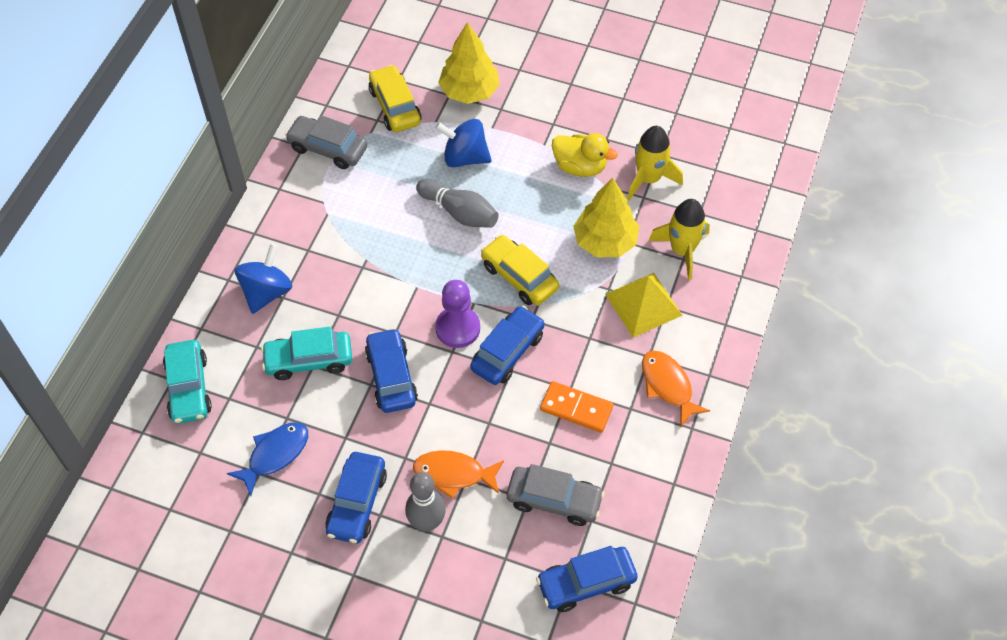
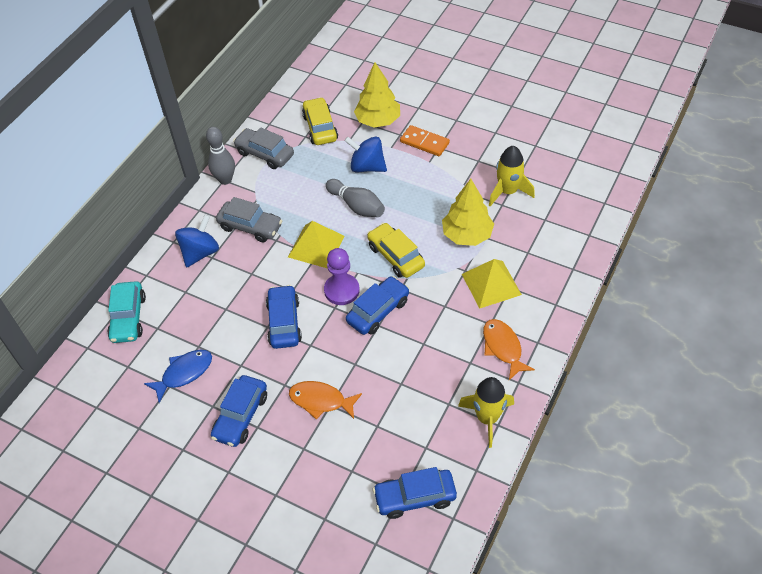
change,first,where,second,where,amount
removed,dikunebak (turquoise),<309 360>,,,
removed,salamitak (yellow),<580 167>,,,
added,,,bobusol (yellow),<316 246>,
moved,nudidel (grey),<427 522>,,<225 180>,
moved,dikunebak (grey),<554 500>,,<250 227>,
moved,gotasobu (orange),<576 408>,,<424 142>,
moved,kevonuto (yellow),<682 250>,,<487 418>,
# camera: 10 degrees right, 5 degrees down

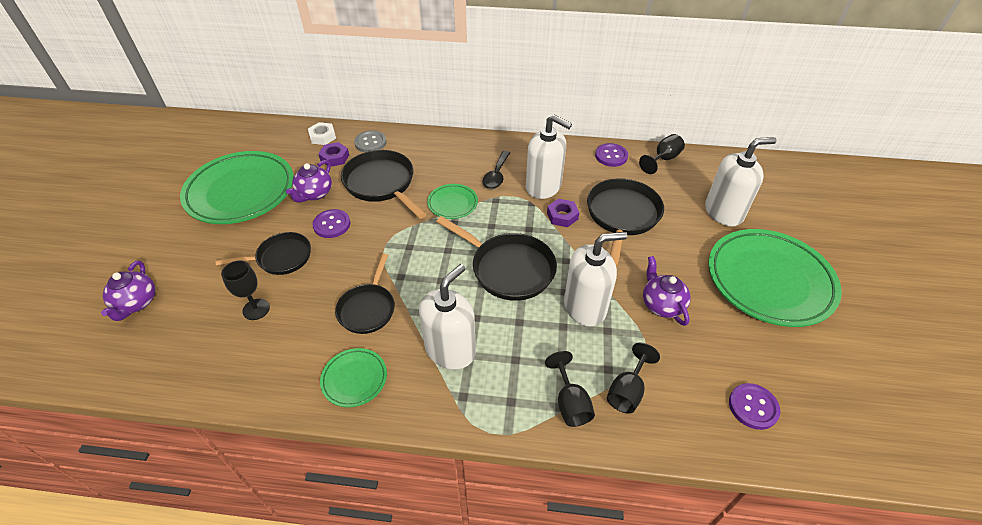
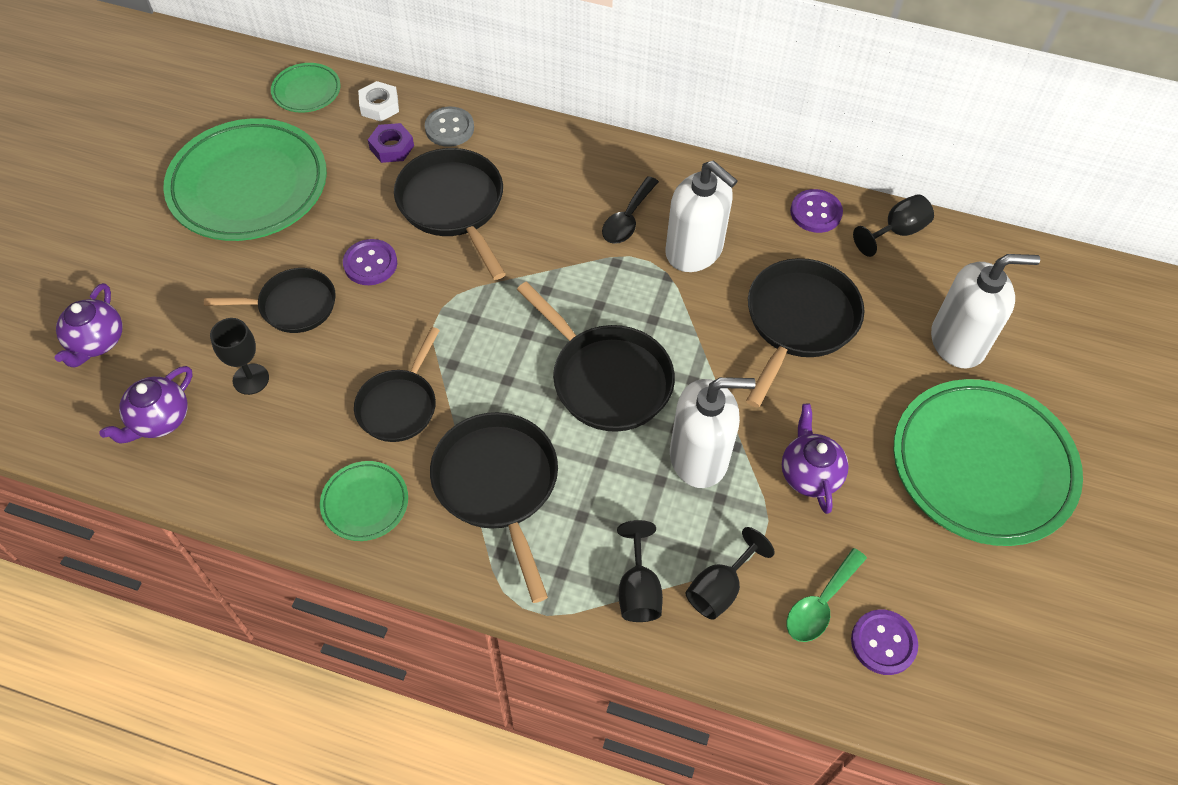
change,first,where,second,where,amount
removed,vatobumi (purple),<562 216>,,,
added,,,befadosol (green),<820 604>,
moved,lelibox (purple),<314 194>,,<159 420>,
moved,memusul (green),<452 204>,,<306 91>,
replaced,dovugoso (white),<450 350>,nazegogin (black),<498 486>,
# camera: 10 degrees right, 10 degrees up

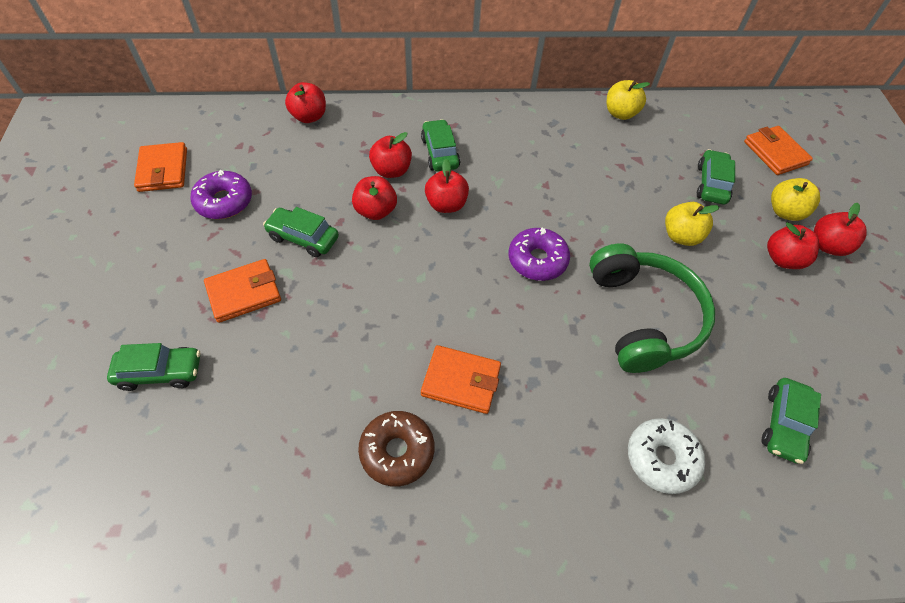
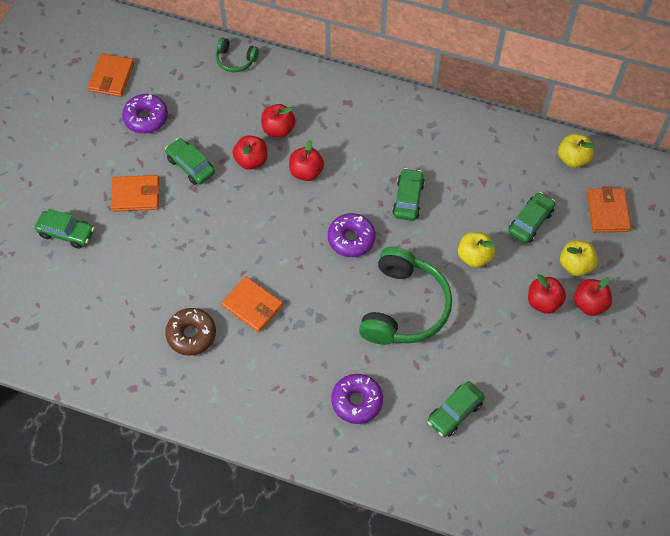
change,first,where,second,where,amount
moved,dikunebak (green),<440 153>,,<408 199>,
moved,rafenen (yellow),<620 113>,,<573 159>,
replaced,rafenen (red),<309 116>,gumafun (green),<235 60>,
recoloured,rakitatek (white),<661 458>,rakitatek (purple),<357 401>,
# camera: 25 degrees right, 5 degrees up

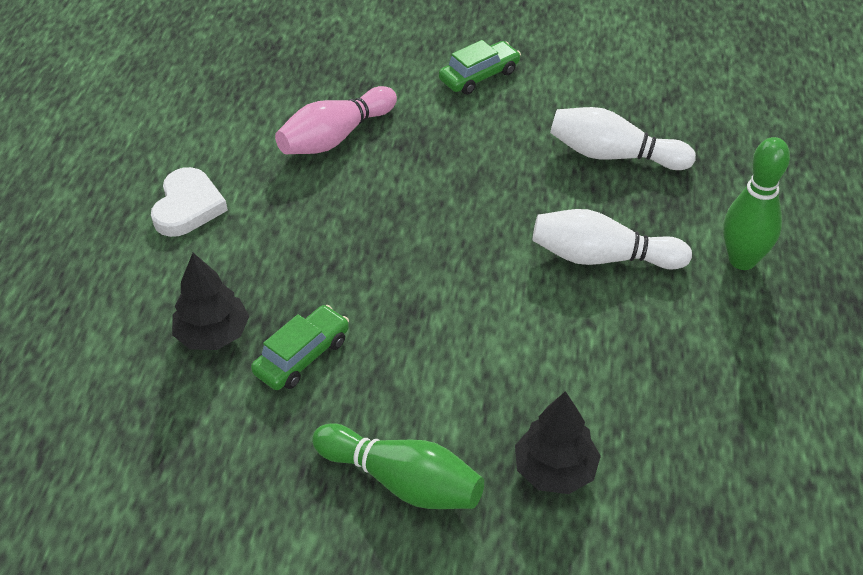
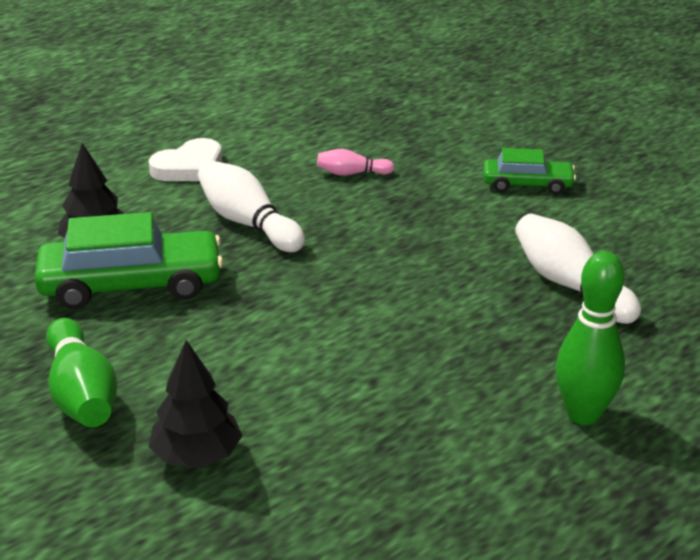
change,first,where,second,where,amount
moved,nudidel (white),<602 257>,,<248 223>,
resized,dikunebak (green),<302 356>,,<131 285>,x1.74
resized,nudidel (pink),<335 137>,,<352 173>,x0.55
# camera: 40 degrees right, 15 degrees down

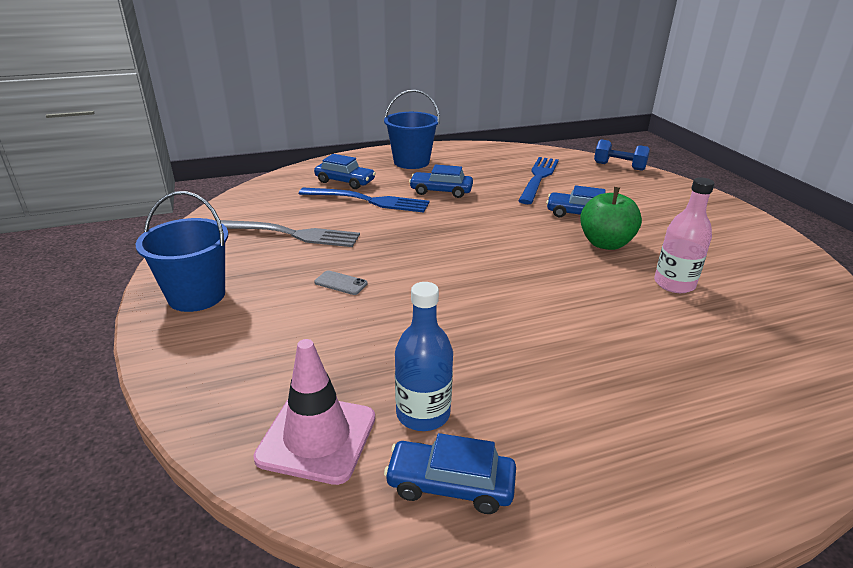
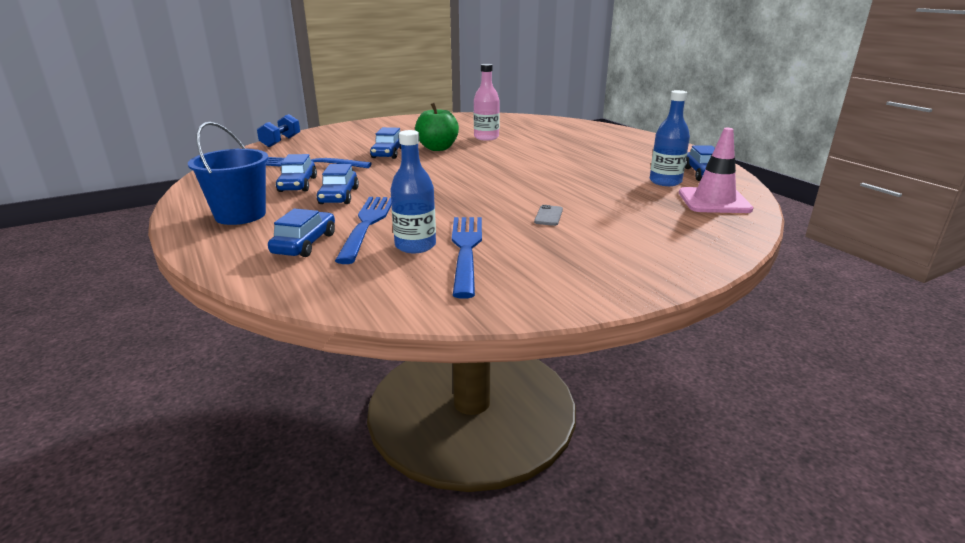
change,first,where,second,where,amount
removed,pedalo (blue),<196 296>,,,
added,,,dikunebak (blue),<298 184>,
added,,,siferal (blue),<415 246>,
recoloured,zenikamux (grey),<291 234>,zenikamux (blue),<466 250>,
# camera: 100 degrees left, 5 degrees down

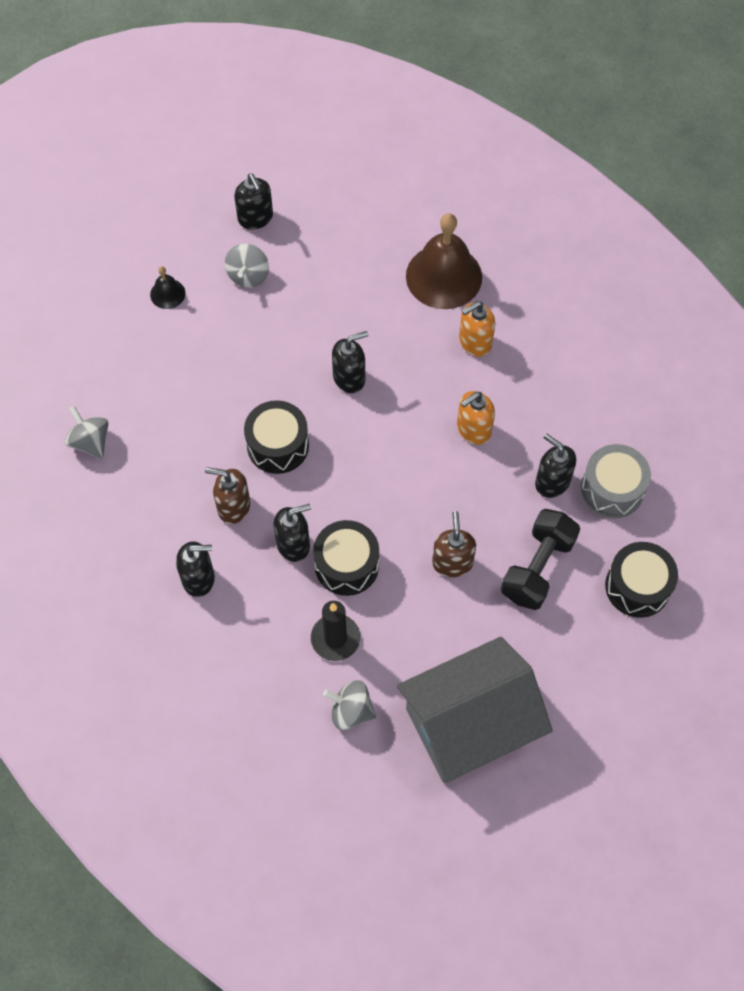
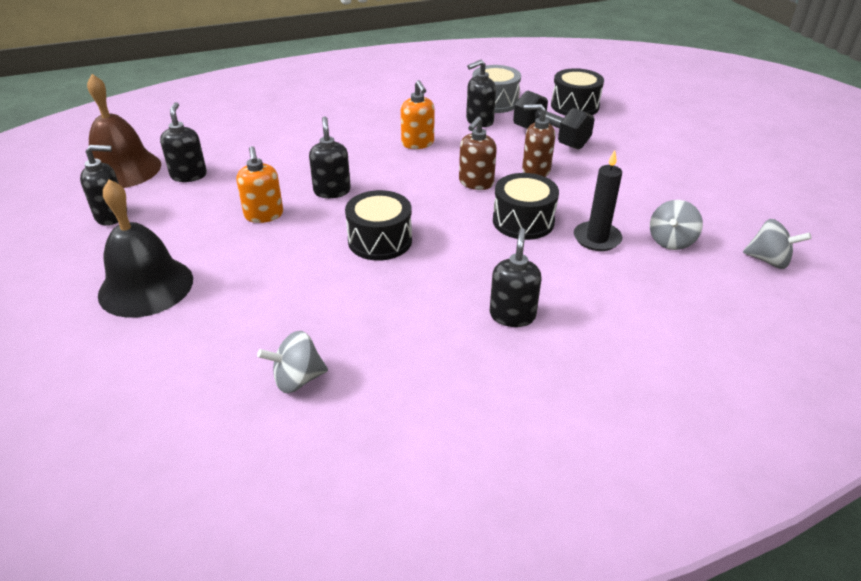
change,first,where,second,where,amount
removed,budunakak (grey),<470 724>,,,
moved,dovugoso (brown),<233 507>,,<476 183>,
moved,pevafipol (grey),<248 275>,,<768 260>,
moved,dovugoso (black),<293 544>,,<189 175>,
moved,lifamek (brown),<444 276>,,<123 169>,
moved,dovugoso (orange),<474 342>,,<264 215>,
resized,lifamek (black),<167 294>,,<146 286>,x2.18
# camera: 75 degrees left, 25 degrees down

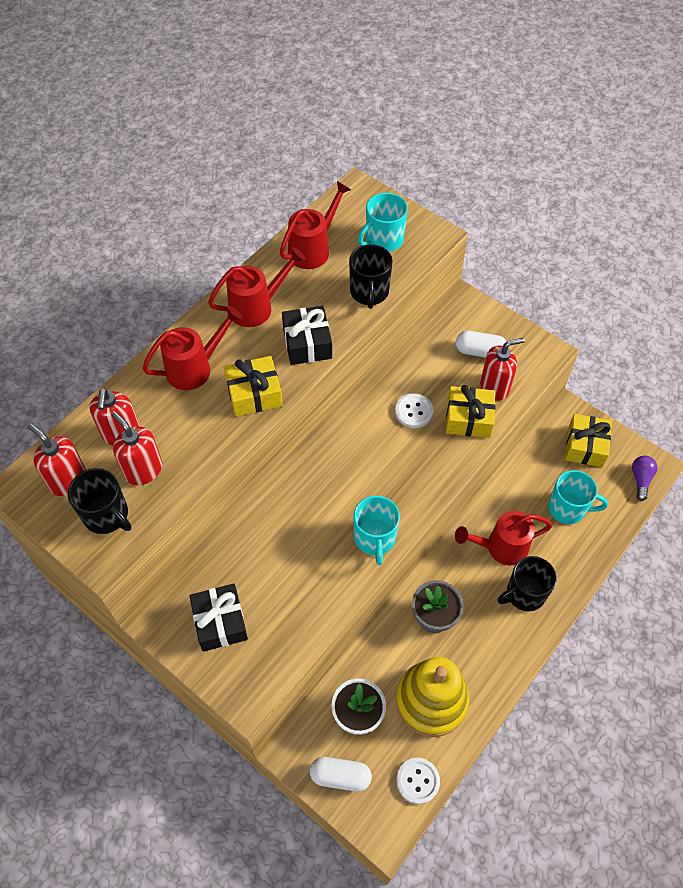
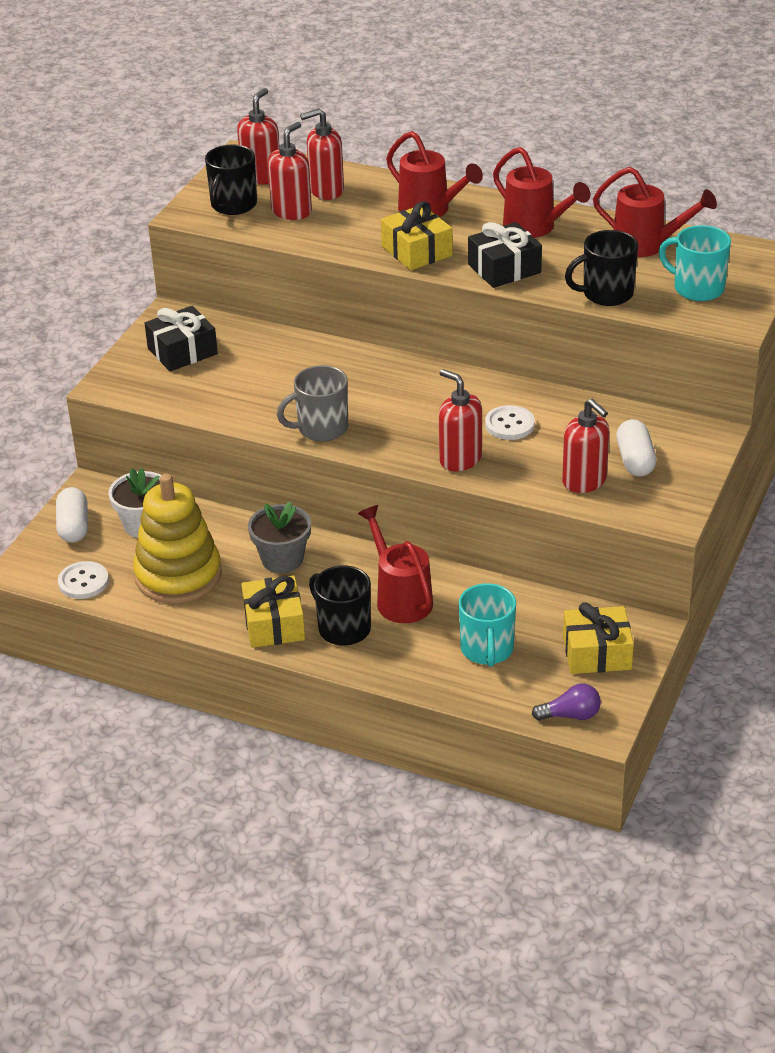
change,first,where,second,where,amount
added,,,dovugoso (red),<460 459>,
moved,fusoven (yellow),<468 419>,,<274 624>,
recoloured,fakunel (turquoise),<375 538>,fakunel (grey),<321 428>,
# camera: 75 degrees right, 20 degrees down

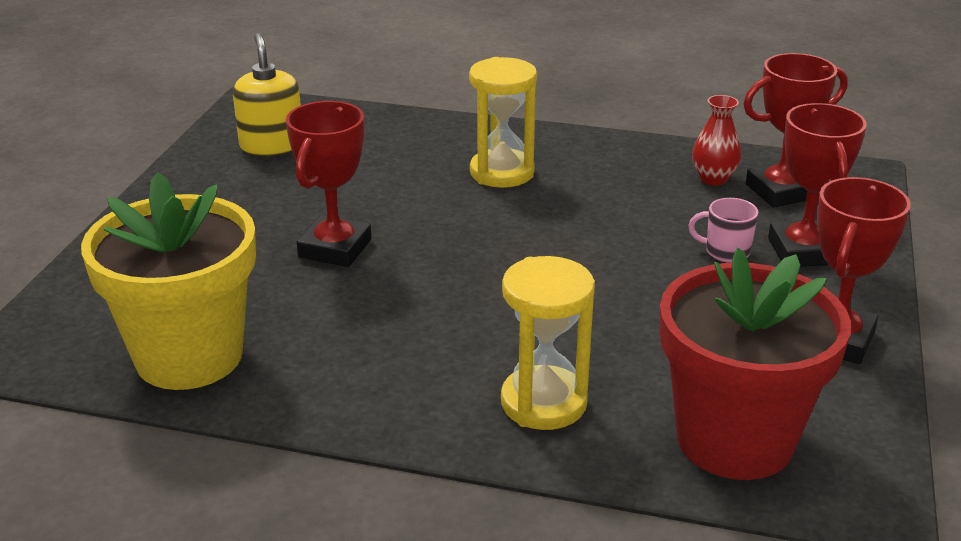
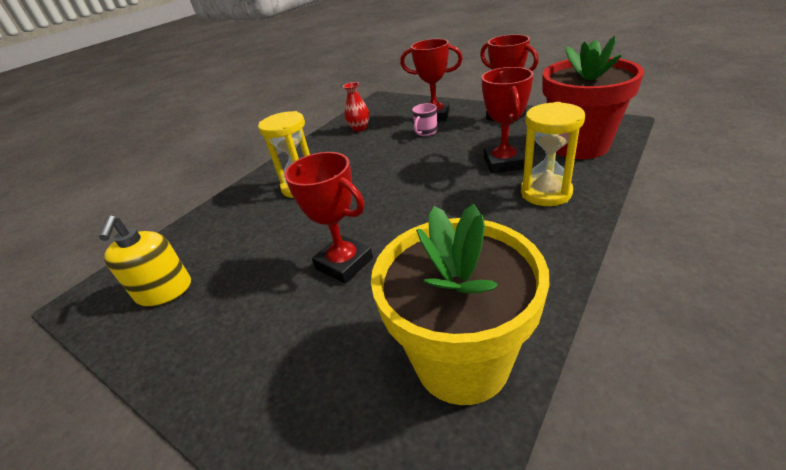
change,first,where,second,where,amount
moved,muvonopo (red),<780 191>,,<503 163>,
turned,dovugoso (yellow),<271 145>,,<164 291>,105 degrees counterclockwise
# camera: 65 degrees left, 5 degrees up

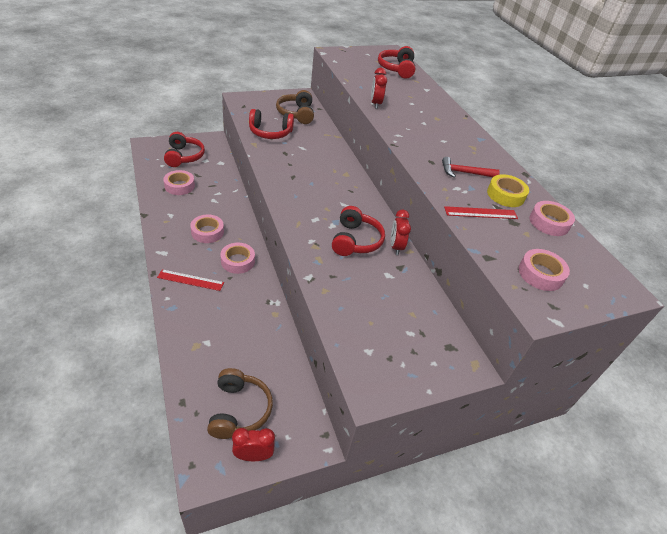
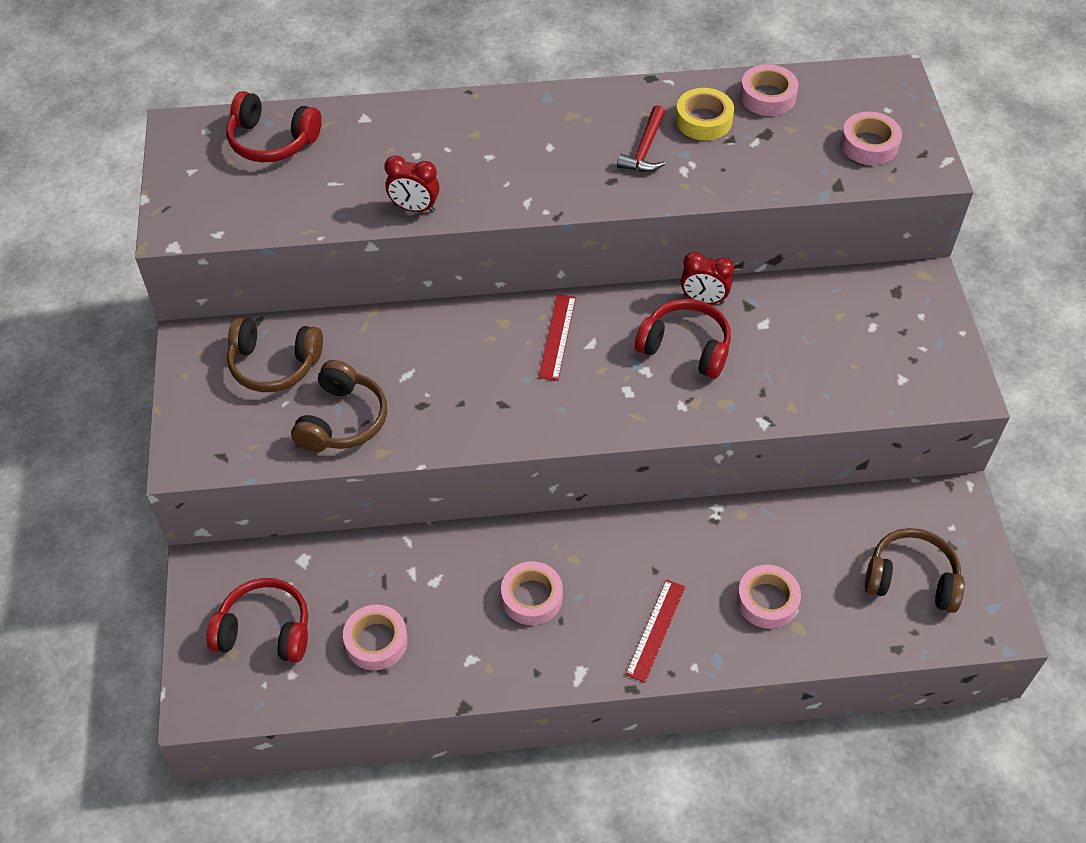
change,first,where,second,where,amount
removed,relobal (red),<253 456>,,,
moved,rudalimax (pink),<238 261>,,<767 601>,
moved,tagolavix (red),<480 213>,,<557 337>,
recoloured,gumafun (red),<270 132>,gumafun (brown),<342 420>,
# camera: 70 degrees left, 10 degrees up

